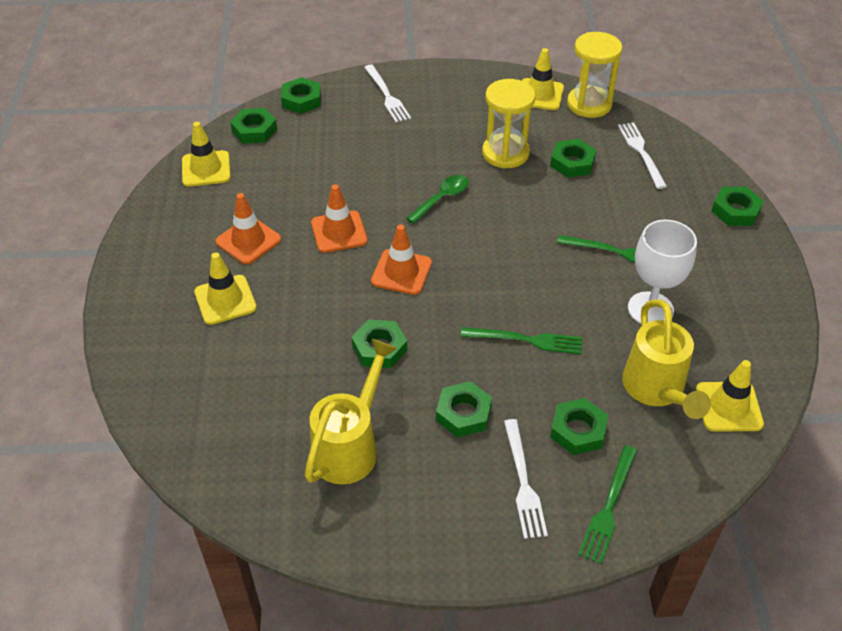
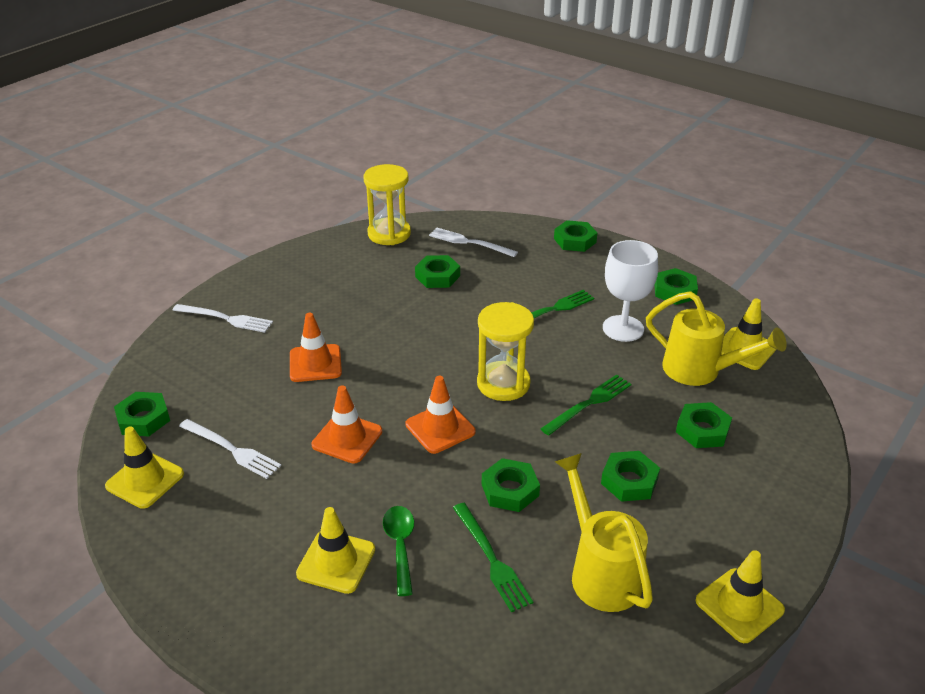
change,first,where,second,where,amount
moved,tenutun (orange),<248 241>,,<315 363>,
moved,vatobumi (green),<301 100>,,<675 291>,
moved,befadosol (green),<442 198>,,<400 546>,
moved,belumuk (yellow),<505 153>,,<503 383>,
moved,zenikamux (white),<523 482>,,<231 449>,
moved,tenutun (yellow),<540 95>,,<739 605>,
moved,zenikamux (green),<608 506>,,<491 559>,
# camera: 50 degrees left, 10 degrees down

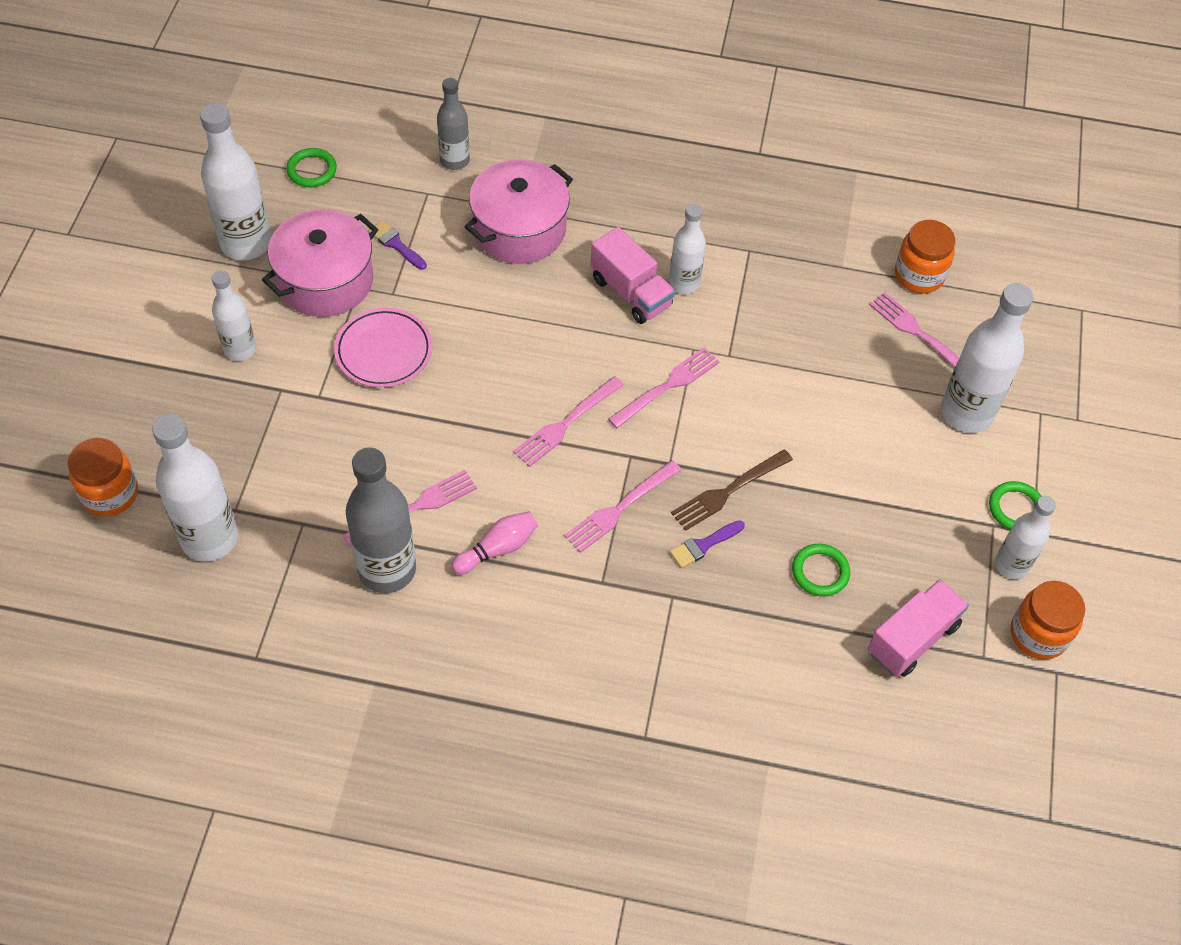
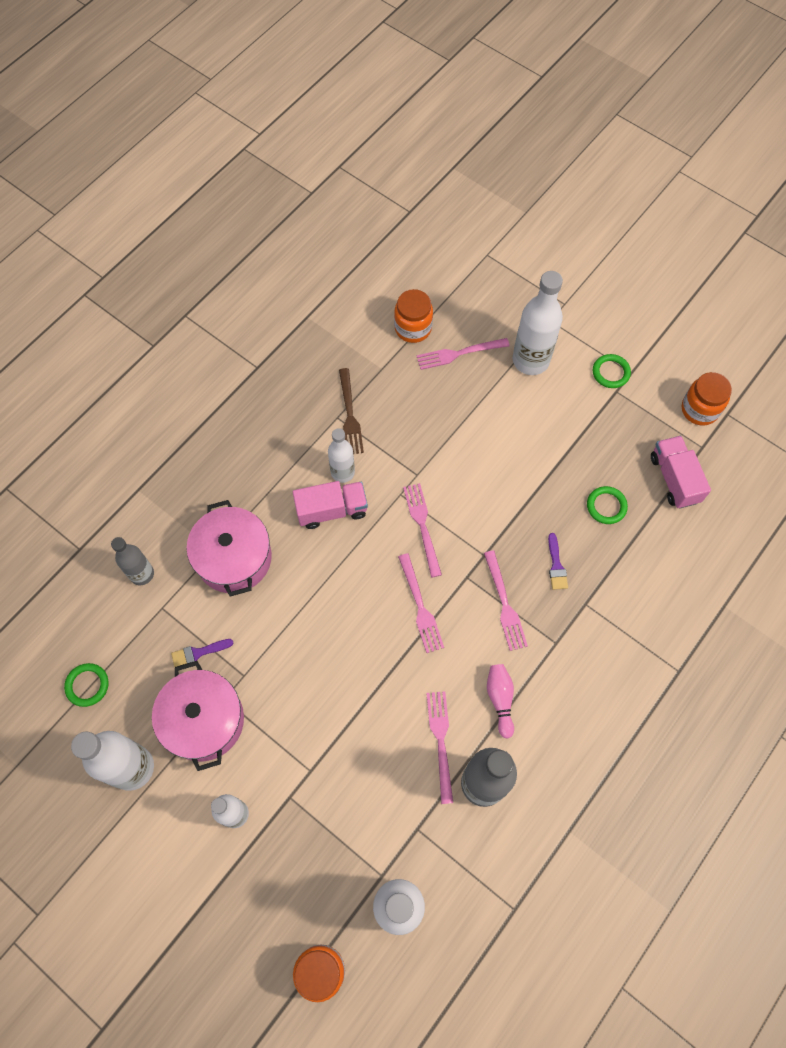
change,first,where,second,where,amount
removed,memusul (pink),<383 351>,,,
removed,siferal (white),<1011 565>,,,
moved,zenikamux (brown),<728 492>,,<350 415>,
# camera: 60 degrees left, 10 degrees up

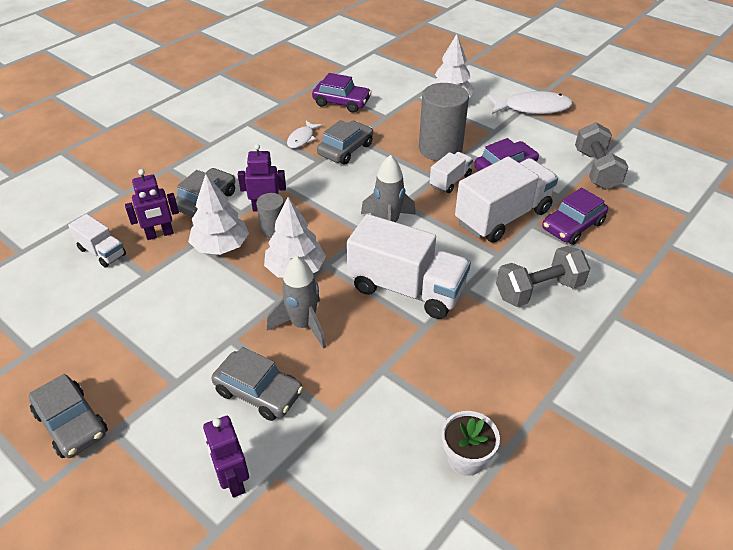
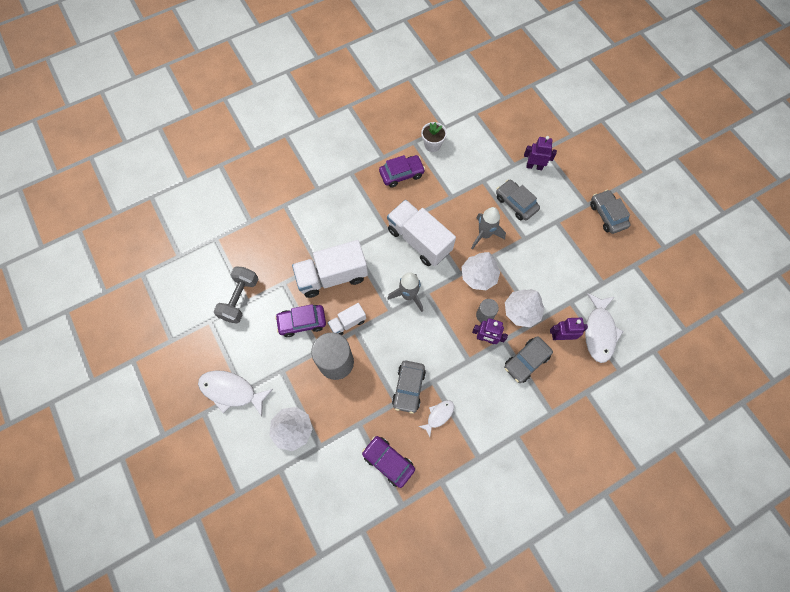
change,first,where,second,where,amount
removed,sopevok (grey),<538 290>,,,
moved,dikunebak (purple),<572 226>,,<401 174>,
replaced,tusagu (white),<102 252>,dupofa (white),<599 332>,
turned,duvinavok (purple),<233 480>,,<534 166>,75 degrees counterclockwise
turned,dikunebak (grey),<345 149>,,<408 388>,45 degrees counterclockwise
# camera: 160 degrees left, 25 degrees up

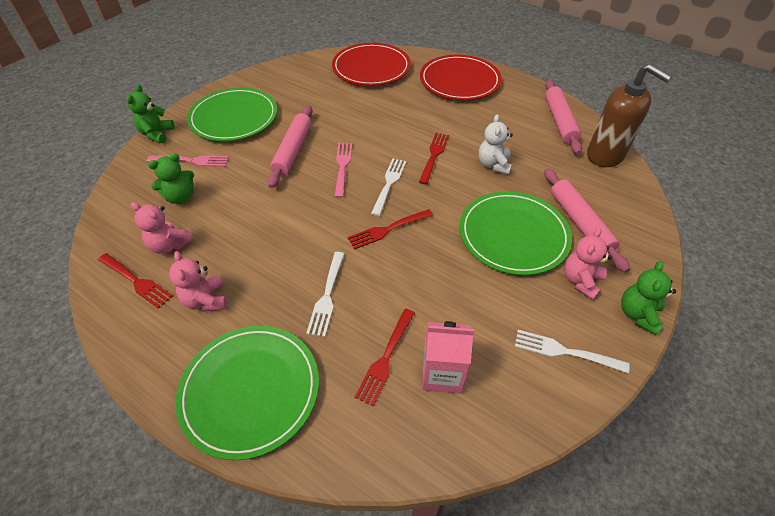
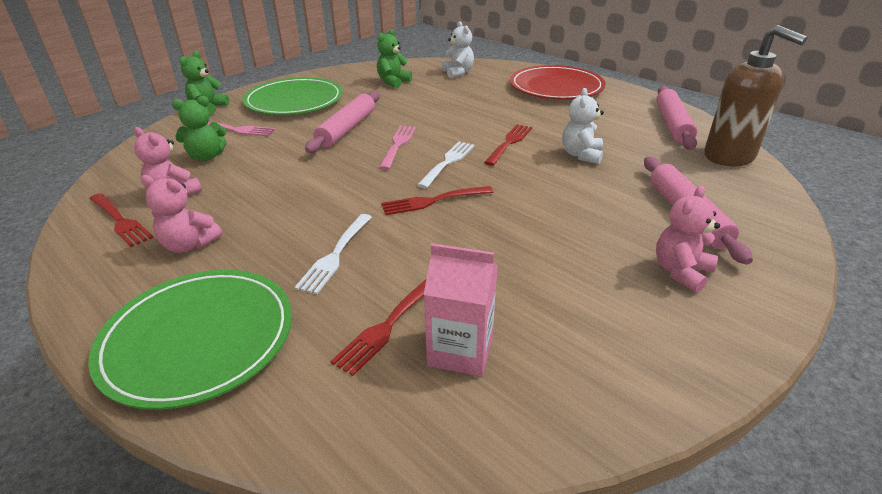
change,first,where,second,where,amount
removed,memusul (green),<513 235>,,,
removed,zenikamux (white),<566 351>,,,
moved,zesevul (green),<638 314>,,<393 82>,
replaced,memusul (red),<371 68>,zesevul (white),<458 73>,
turned,zesevul (pink),<206 300>,,<189 245>,60 degrees counterclockwise
# camera: 10 degrees right, 15 degrees down

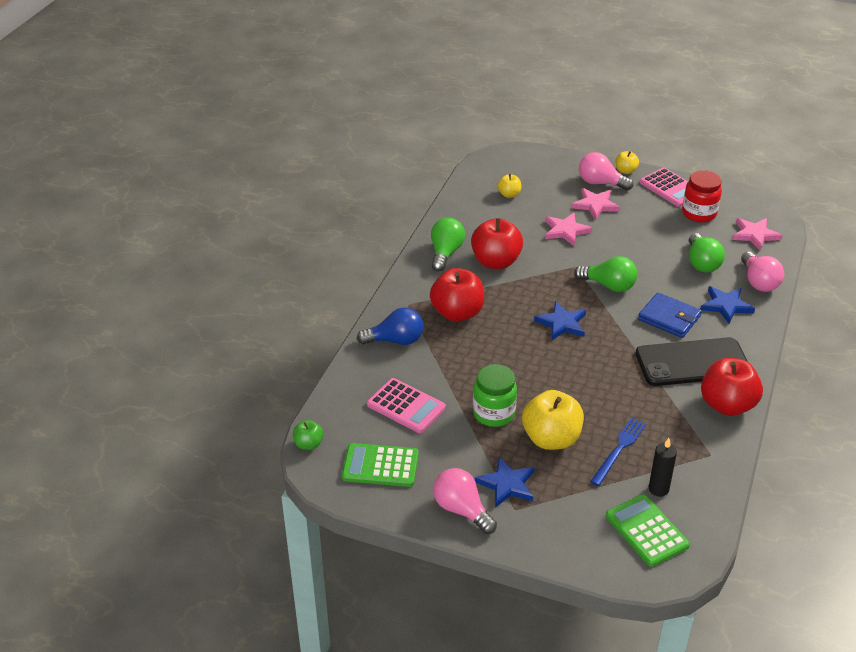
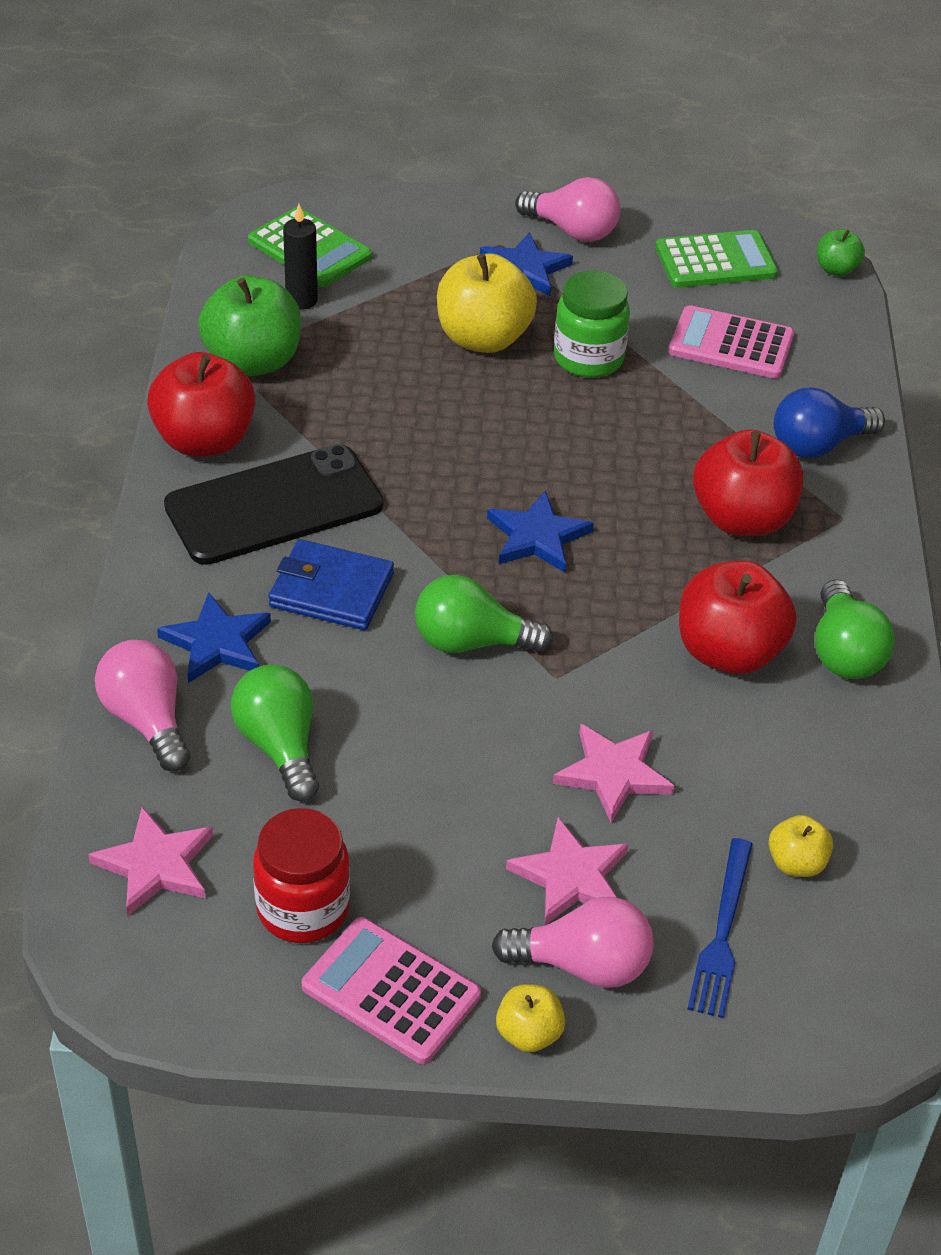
change,first,where,second,where,amount
added,,,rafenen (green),<253 361>,
moved,zenikamux (blue),<619 449>,,<722 933>,
# camera: 160 degrees right, 5 degrees up

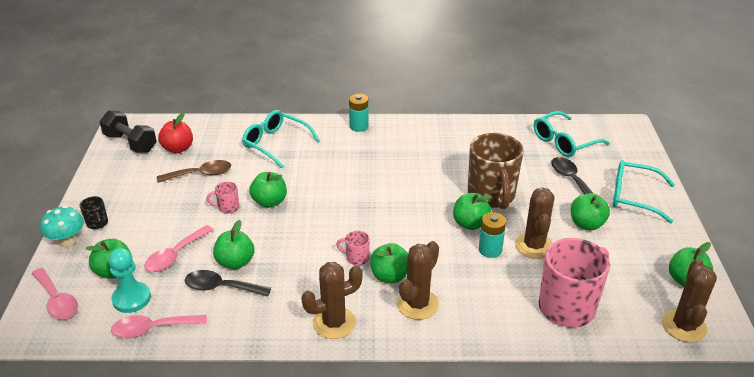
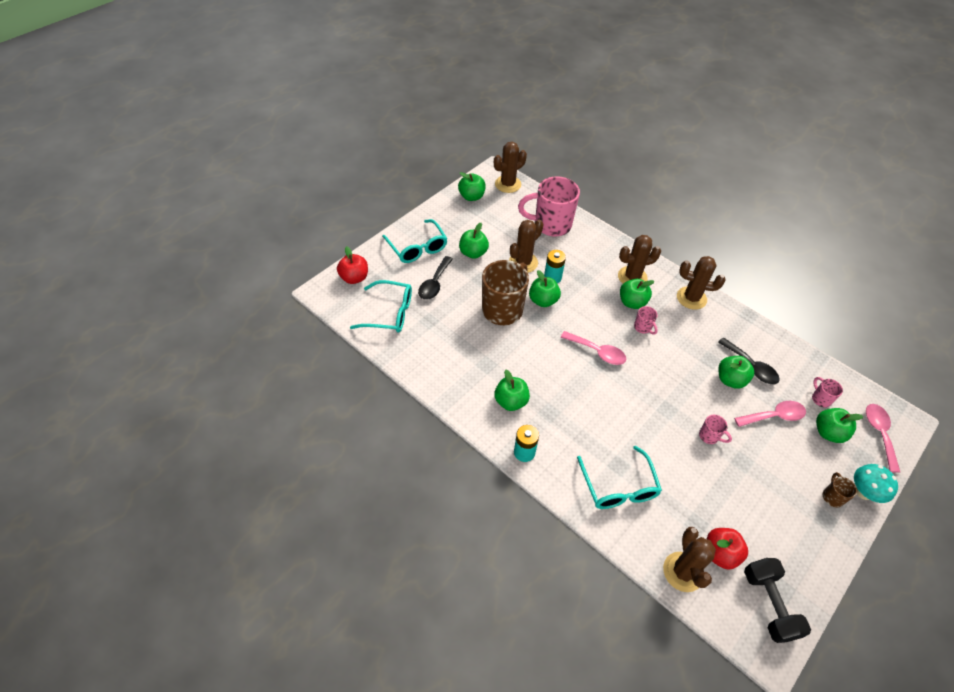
change,first,where,second,where,amount
removed,befadosol (brown),<200 174>,,,
added,,,rafenen (red),<354 278>,
added,,,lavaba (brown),<683 572>,
moved,befadosol (pink),<153 329>,,<597 352>,
moved,rafenen (green),<269 202>,,<511 401>,
replaced,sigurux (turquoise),<131 298>,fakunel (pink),<820 399>,
recoloured,fakunel (black),<97 223>,fakunel (brown),<832 497>,
# camera: 140 degrees left, 15 degrees up

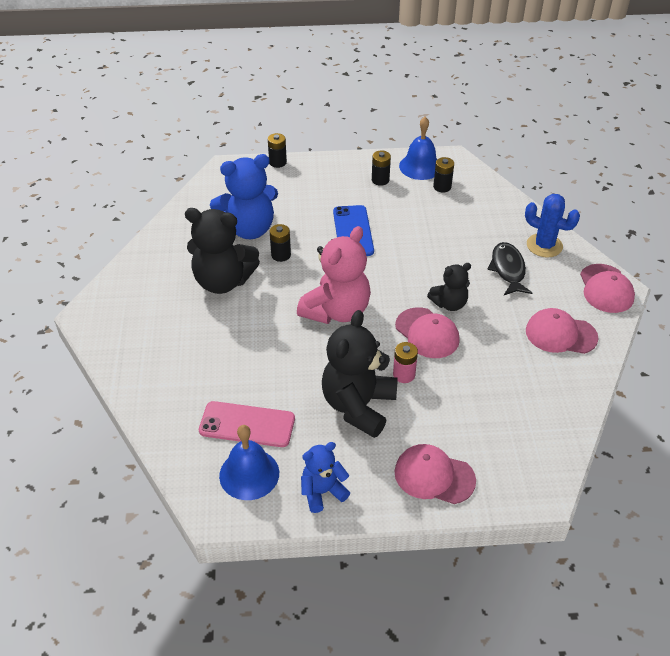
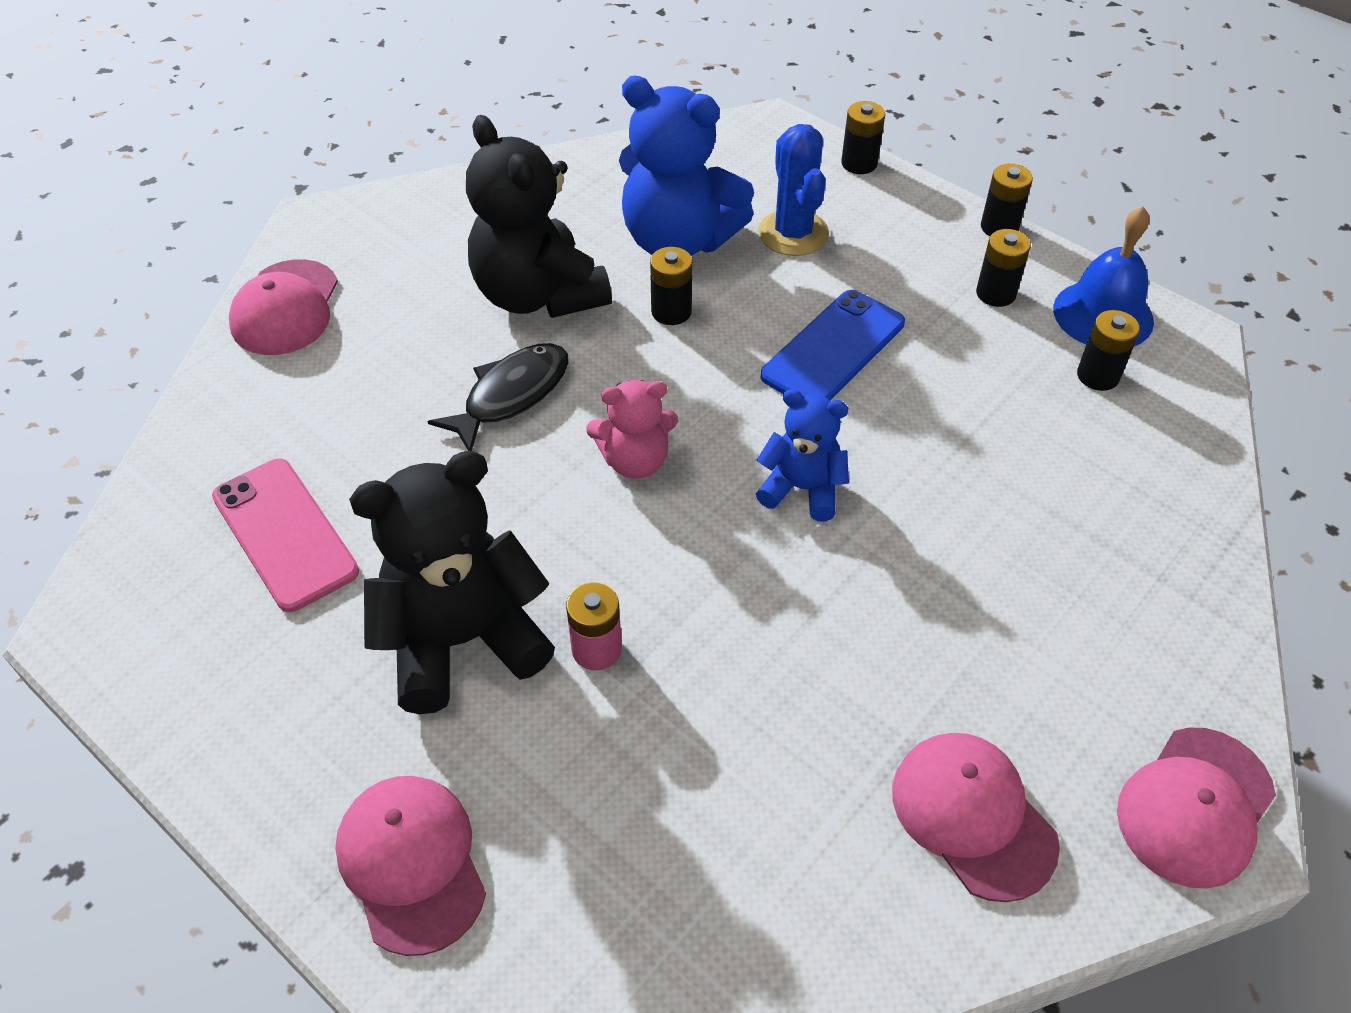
change,first,where,second,where,amount
removed,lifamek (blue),<249 474>,,,
removed,zesevul (black),<449 304>,,,
added,,,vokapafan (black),<999 227>,
moved,zesevul (blue),<322 492>,,<802 489>,
moved,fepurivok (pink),<427 333>,,<285 308>,
moved,dupofa (black),<508 269>,,<511 395>,
moved,lavaba (blue),<544 245>,,<793 233>,
resized,zesevul (pink),<336 311>,,<635 461>,x0.56
# camera: 45 degrees right, 5 degrees up

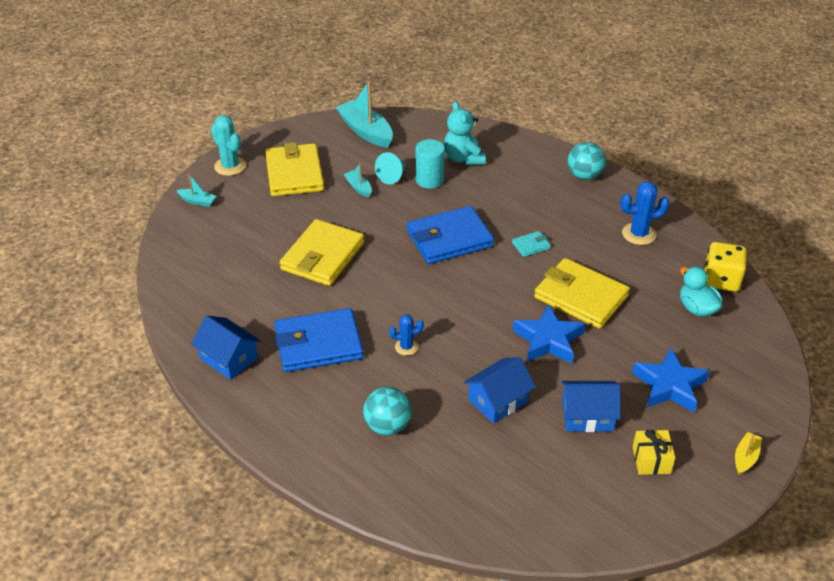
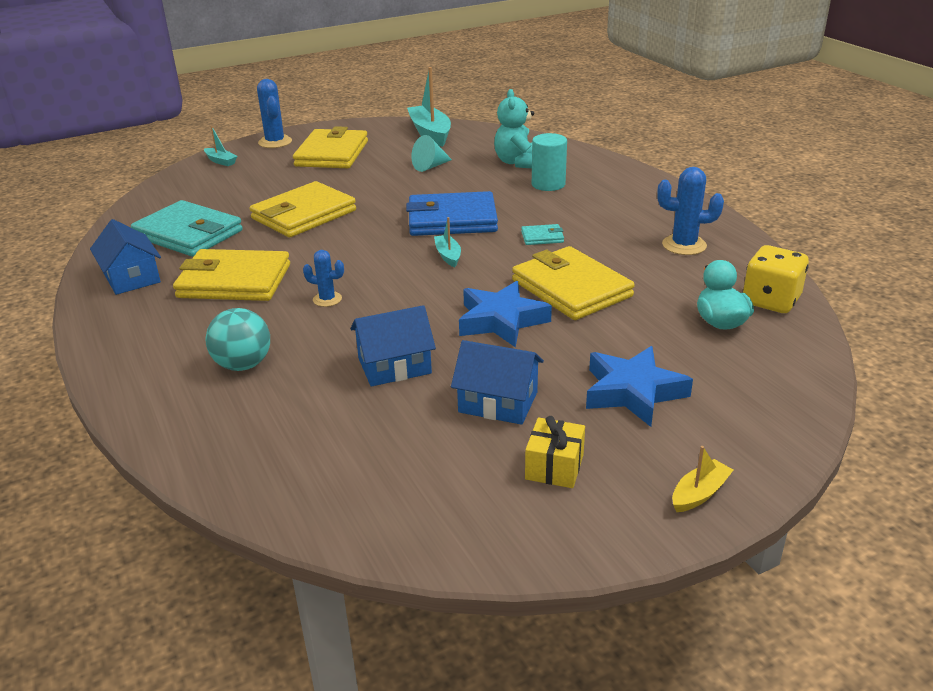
change,first,where,second,where,amount
removed,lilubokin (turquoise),<584 176>,,,
added,,,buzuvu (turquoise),<188 234>,
moved,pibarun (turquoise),<358 187>,,<448 256>,
moved,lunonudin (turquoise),<429 180>,,<548 184>,
recoloured,lavaba (turquoise),<230 166>,lavaba (blue),<275 142>,
recoloured,buzuvu (blue),<318 344>,buzuvu (yellow),<234 281>,
# camera: 20 degrees right, 10 degrees down

